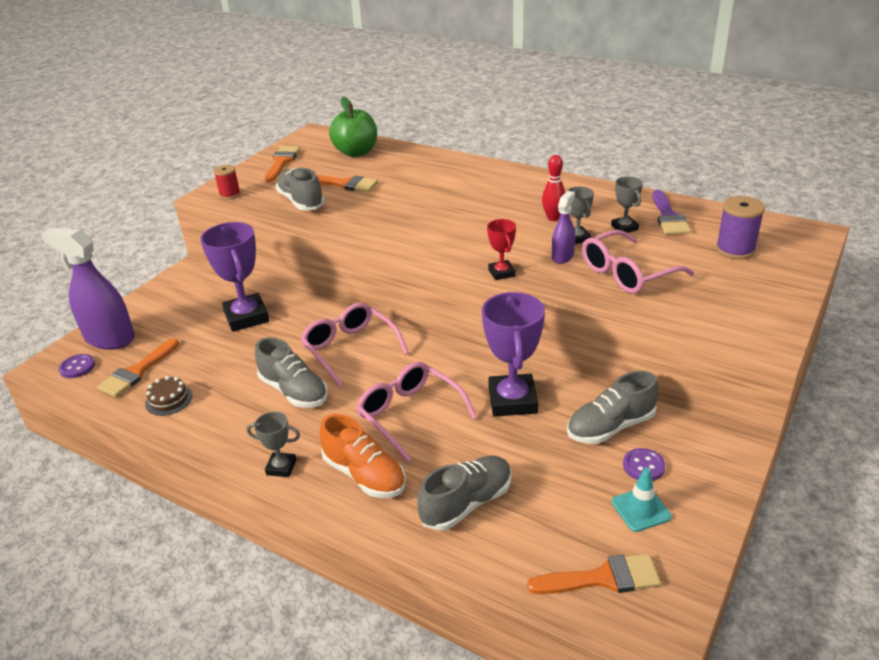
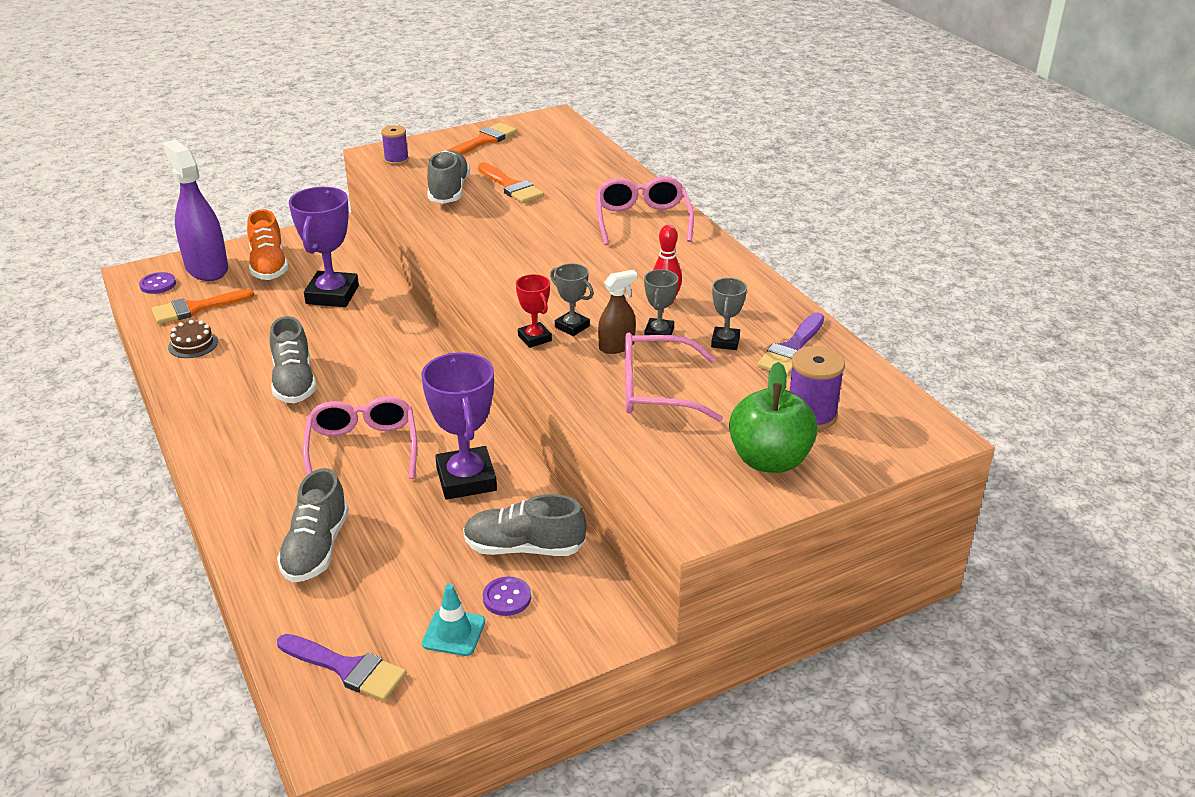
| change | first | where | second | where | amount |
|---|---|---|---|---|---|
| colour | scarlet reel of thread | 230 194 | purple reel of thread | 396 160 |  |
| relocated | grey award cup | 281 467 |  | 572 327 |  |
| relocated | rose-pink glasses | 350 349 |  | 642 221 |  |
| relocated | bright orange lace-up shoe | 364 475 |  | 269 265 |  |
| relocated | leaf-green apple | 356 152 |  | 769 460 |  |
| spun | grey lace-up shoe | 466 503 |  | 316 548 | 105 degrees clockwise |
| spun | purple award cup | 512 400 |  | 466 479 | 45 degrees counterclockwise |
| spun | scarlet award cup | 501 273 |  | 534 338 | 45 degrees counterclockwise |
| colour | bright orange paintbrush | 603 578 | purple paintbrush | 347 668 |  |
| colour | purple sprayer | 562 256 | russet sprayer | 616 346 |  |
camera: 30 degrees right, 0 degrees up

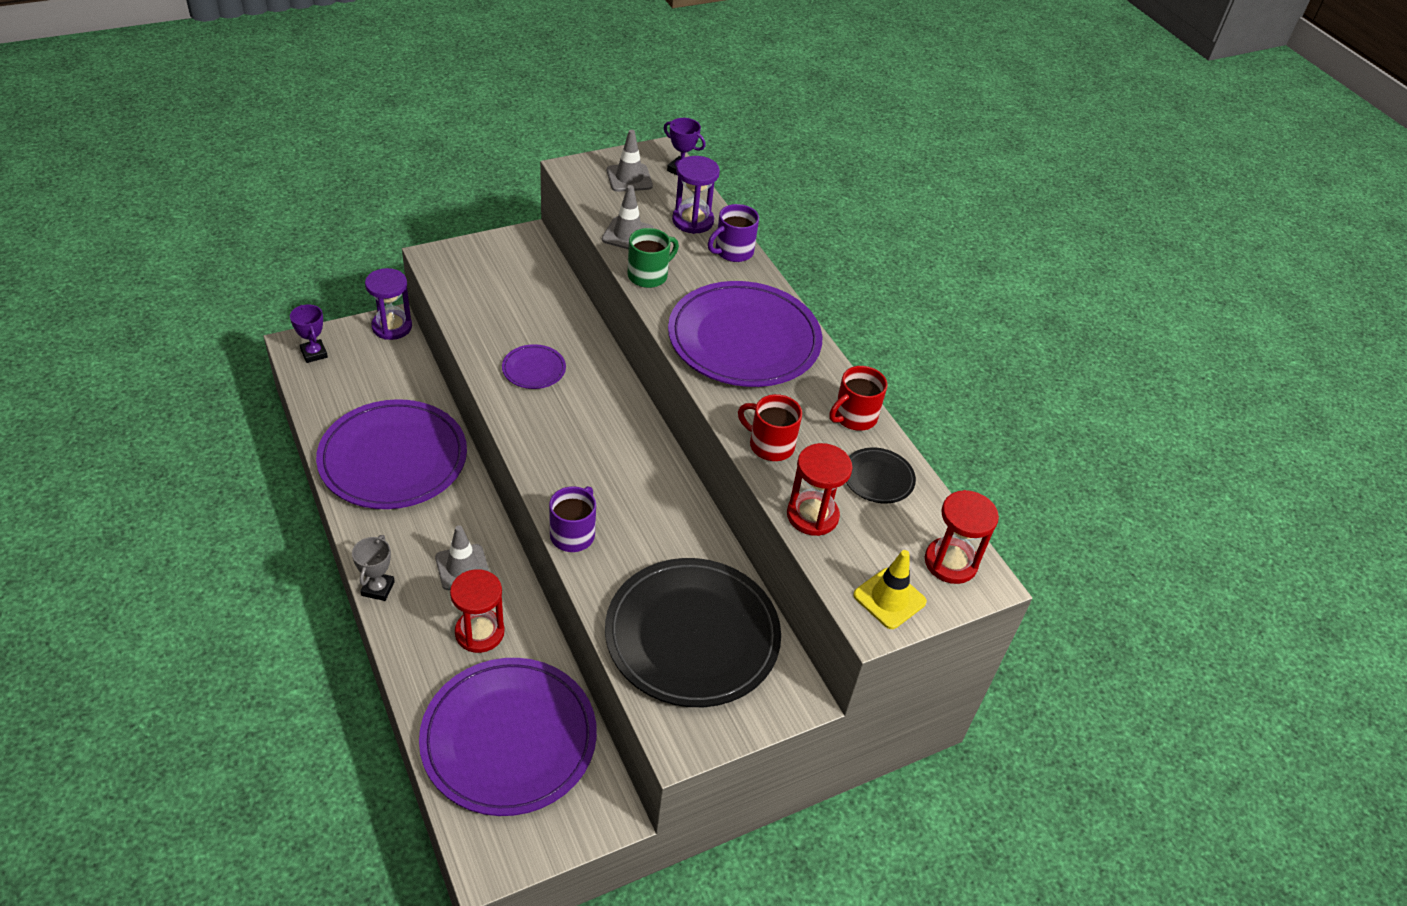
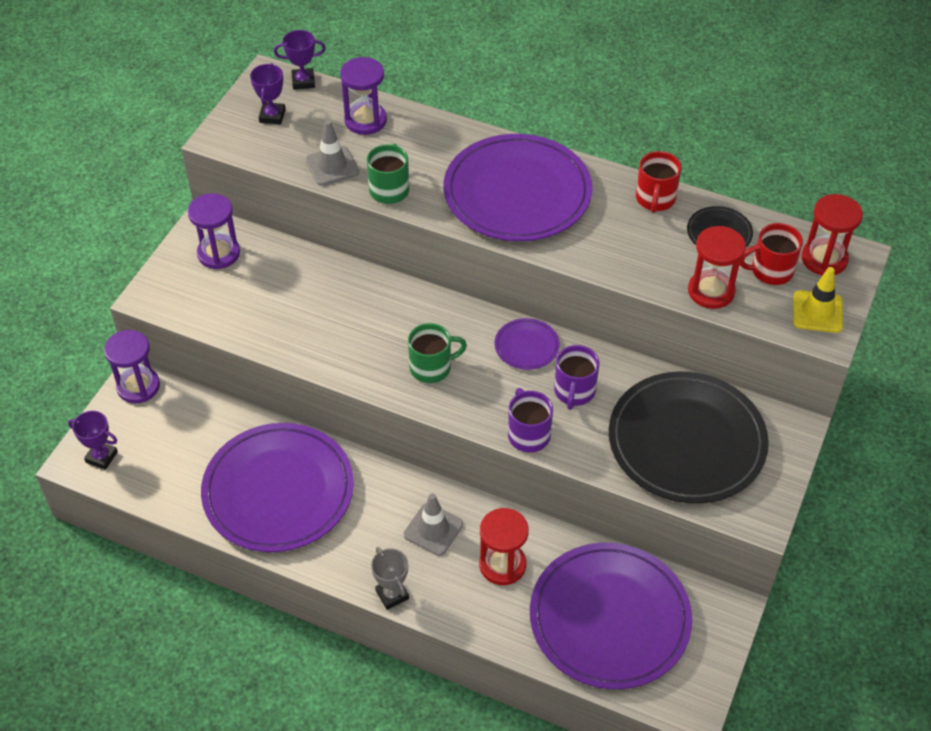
| change | first | where | second | where | amount |
|---|---|---|---|---|---|
| relocated | purple dinner plate | 534 369 |  | 526 346 |  |
| exchanged | grey traffic cone | 629 178 | purple award cup | 272 116 |  |
| relocated | purple coffee mug | 733 252 |  | 574 392 |  |
| relocated | scarlet coffee mug | 770 445 |  | 770 271 |  |
| appeared |  |  | purple sand timer | 218 253 |  |
| appeared |  |  | leaf-green coffee mug | 432 367 |  |
camera: 35 degrees left, 5 degrees up

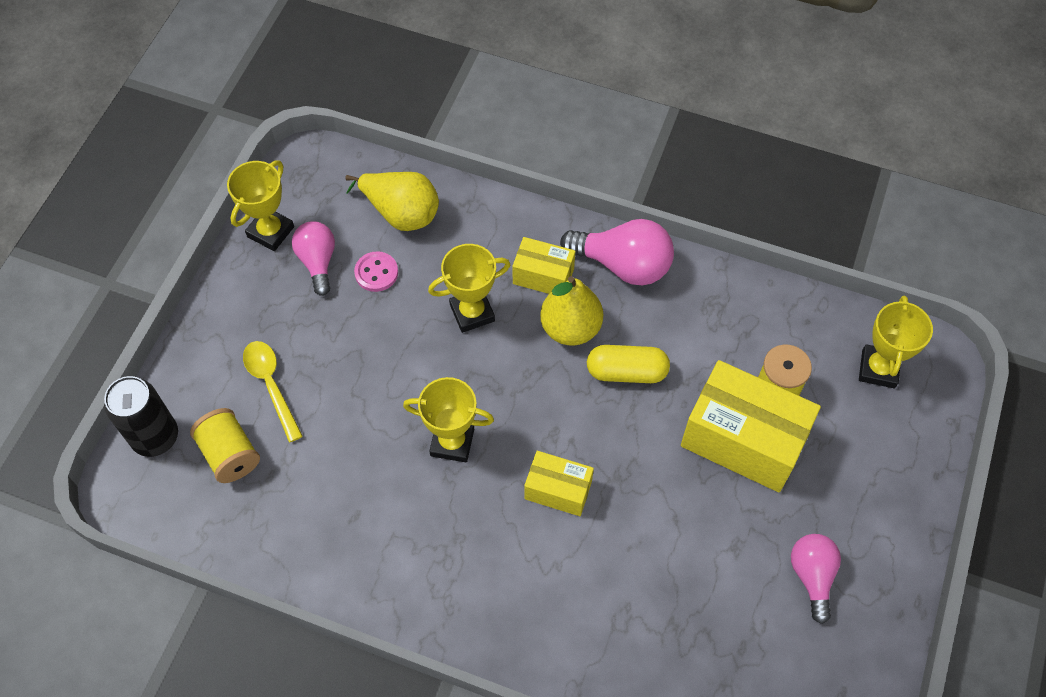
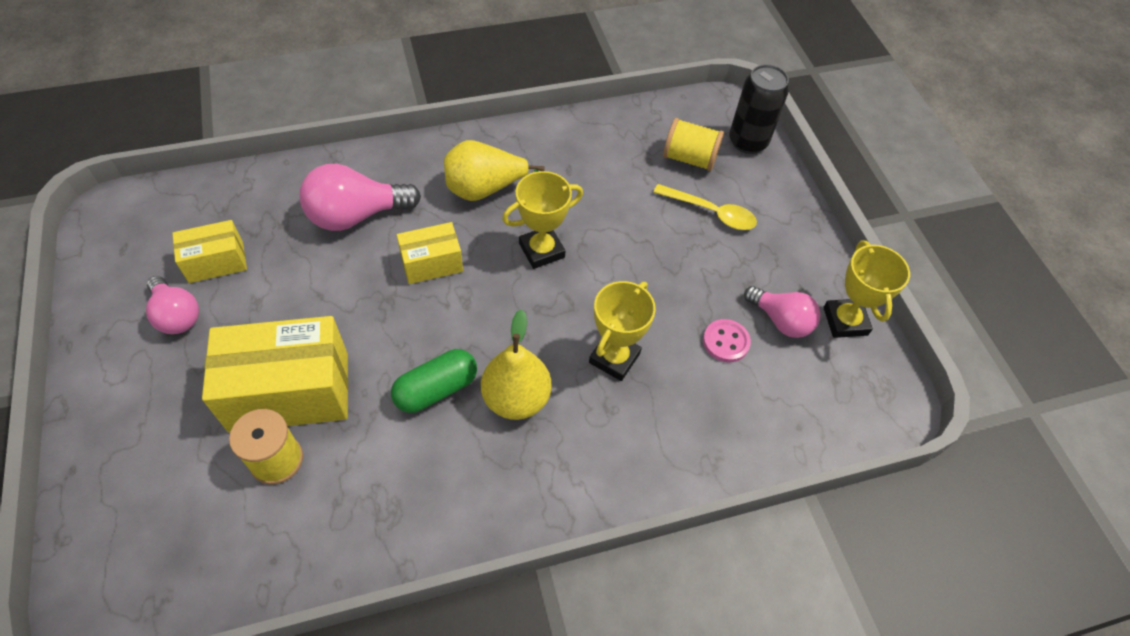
| change | first | where | second | where | amount |
|---|---|---|---|---|---|
| relocated | yellow pear fruit | 401 213 |  | 485 189 |  |
| relocated | yellow parcel | 543 276 |  | 216 262 |  |
| relocated | rose-pink light bulb | 623 265 |  | 356 215 |  |
| colour | yellow pill shape | 626 372 | leaf-green pill shape | 436 389 |  |
| missing | yellow award cup | 878 369 |  |  |  |
camera: 140 degrees right, 5 degrees down

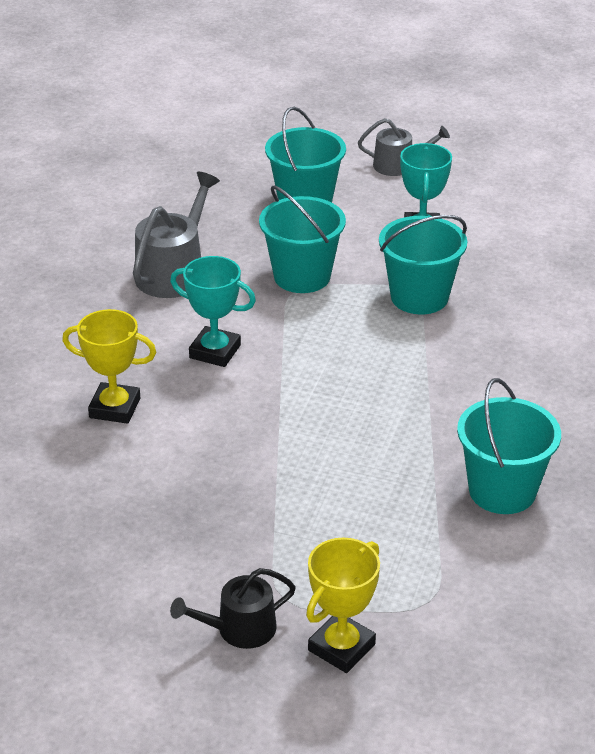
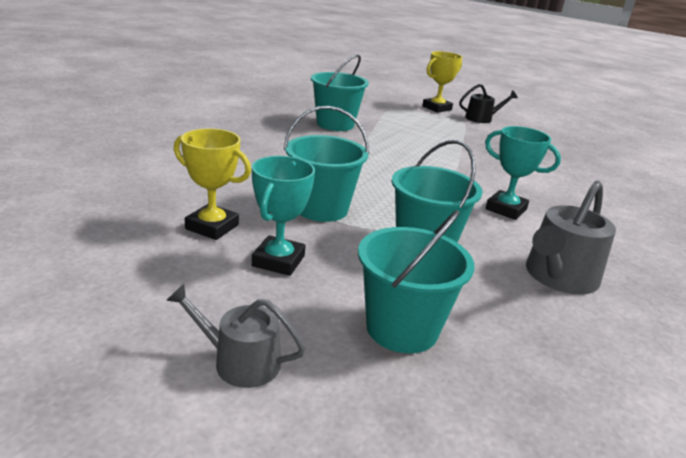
| change | first | where | second | where | amount |
|---|---|---|---|---|---|
| relocated | yellow award cup | 115 408 |  | 212 227 |  |
camera: 170 degrees left, 10 degrees down

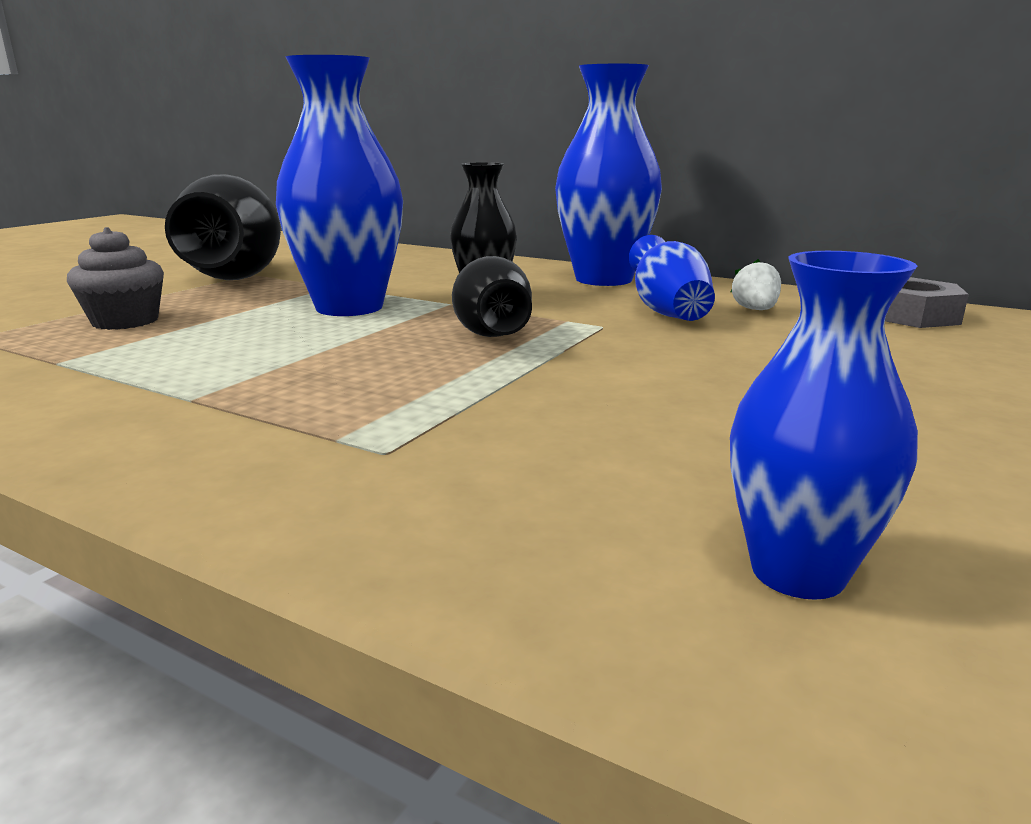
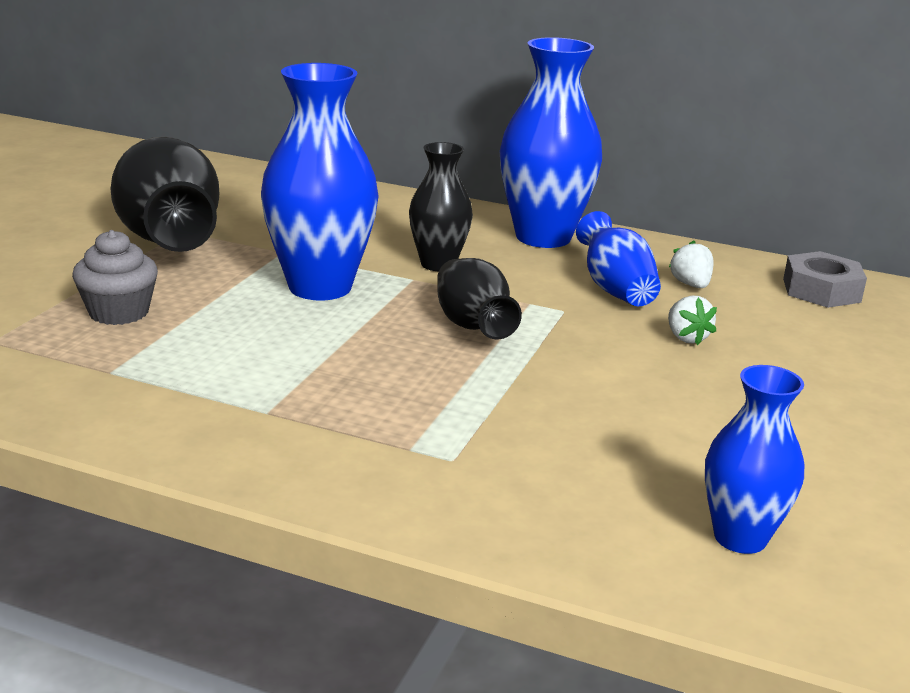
| change | first | where | second | where | amount |
|---|---|---|---|---|---|
| appeared |  |  | snow-white strawberry | 686 337 |  |
camera: 10 degrees left, 5 degrees up

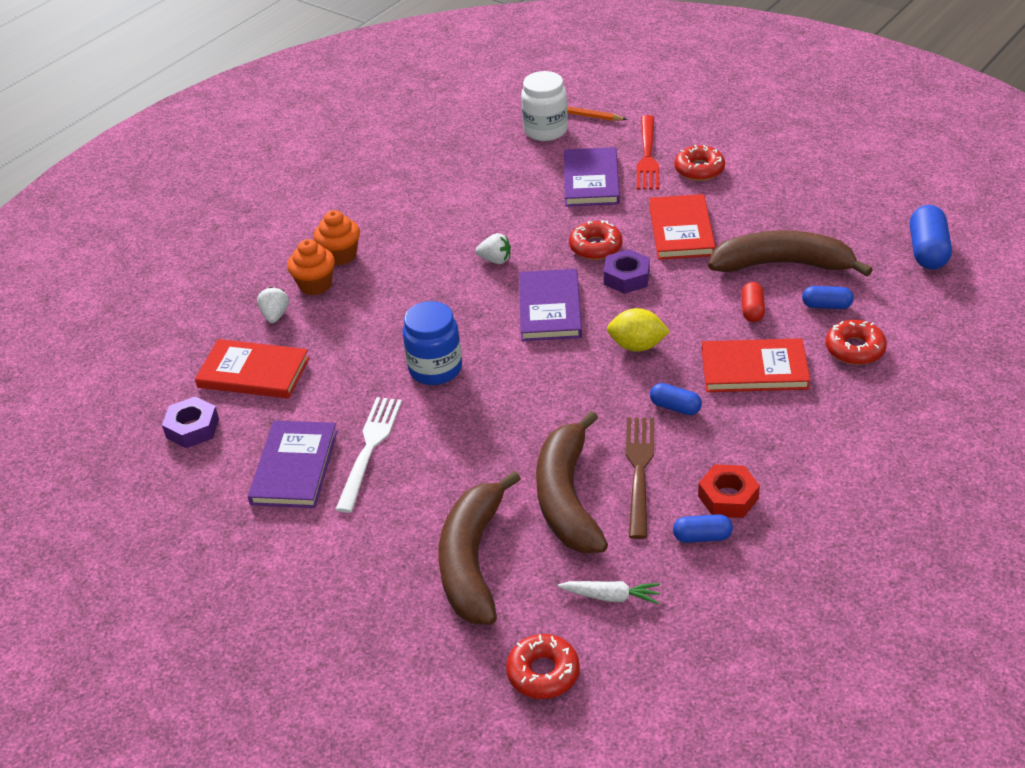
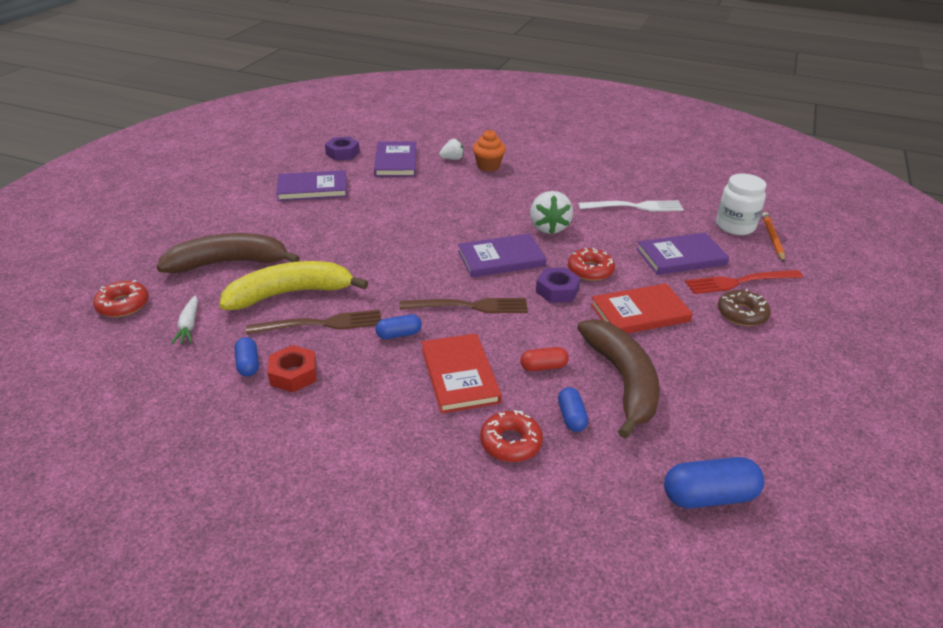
| change | first | where | second | where | amount |
|---|---|---|---|---|---|
| colour | scarlet hardback | 253 372 | purple hardback | 396 162 |  |
| missing | bright orange cupcake | 340 255 |  |  |  |
| relocated | snow-white table fork | 369 448 |  | 635 206 |  |
| missing | cobalt jar | 435 369 |  |  |  |
| size | snow-white strawberry | 495 260 |  | 549 227 | x1.72 |
| colour | russet banana | 567 497 | yellow banana | 290 293 |  |
| exchanged | yellow toy lemon | 637 346 | russet table fork | 470 306 |  |
| spun | cobalt pill shape | 675 407 |  | 399 334 | 60 degrees clockwise |
| colour | scarlet glazed donut | 699 169 | russet glazed donut | 742 314 |  |
camera: 70 degrees right, 5 degrees down

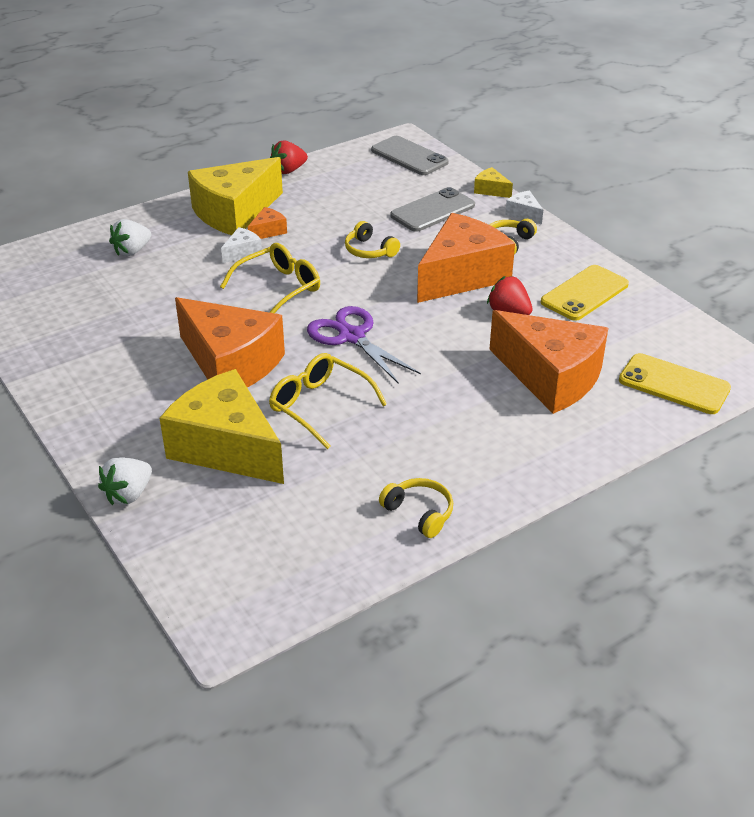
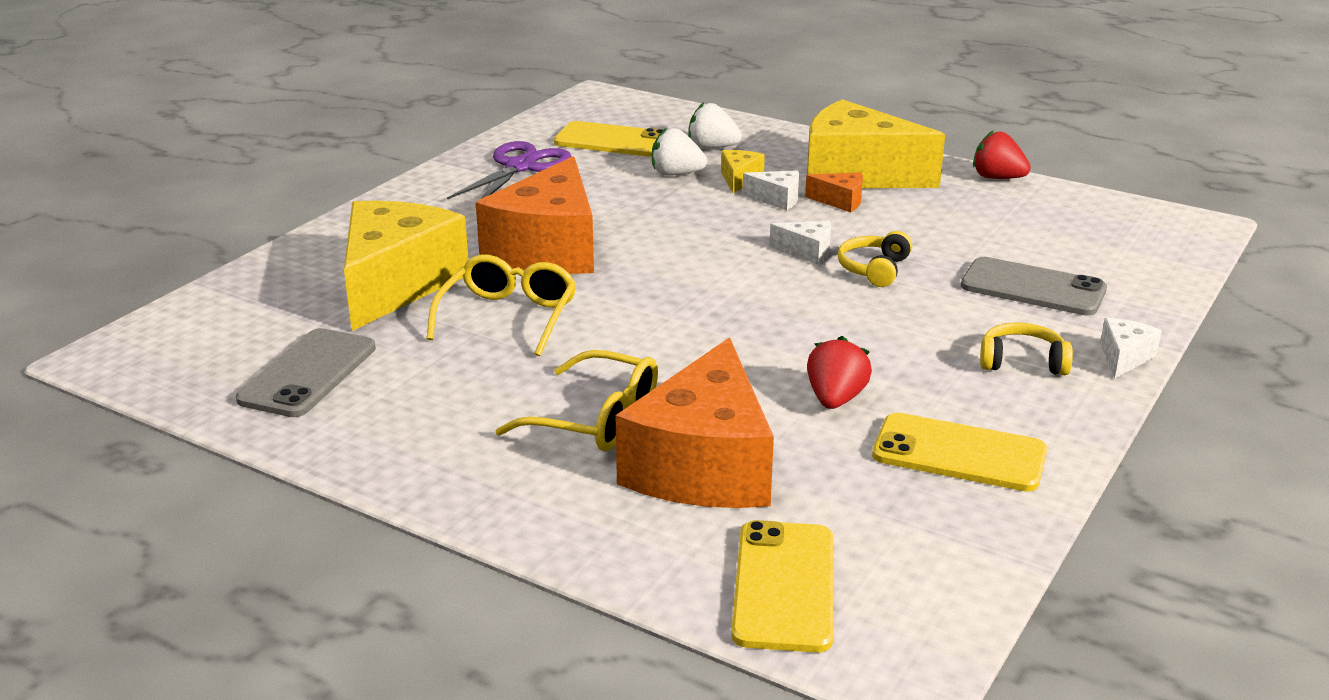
| change | first | where | second | where | amount |
|---|---|---|---|---|---|
| relocated | snow-white strawberry | 129 494 |  | 676 174 |  |
| relocated | yellow glasses | 279 288 |  | 596 419 |  |
| relocated | purple shears | 351 336 |  | 520 167 |  |
| relocated | grey phone | 409 156 |  | 308 373 |  |
| missing | yellow over-ear headphones | 419 513 |  |  |  |
| missing | bright orange cheese wedge | 461 276 |  |  |  |
| relocated | yellow cheese wedge | 491 190 |  | 739 179 |  |
| appeared |  |  | yellow phone | 612 141 |  |
| appeared |  |  | snow-white cheese wedge | 807 252 |  |
camera: 65 degrees right, 10 degrees down

